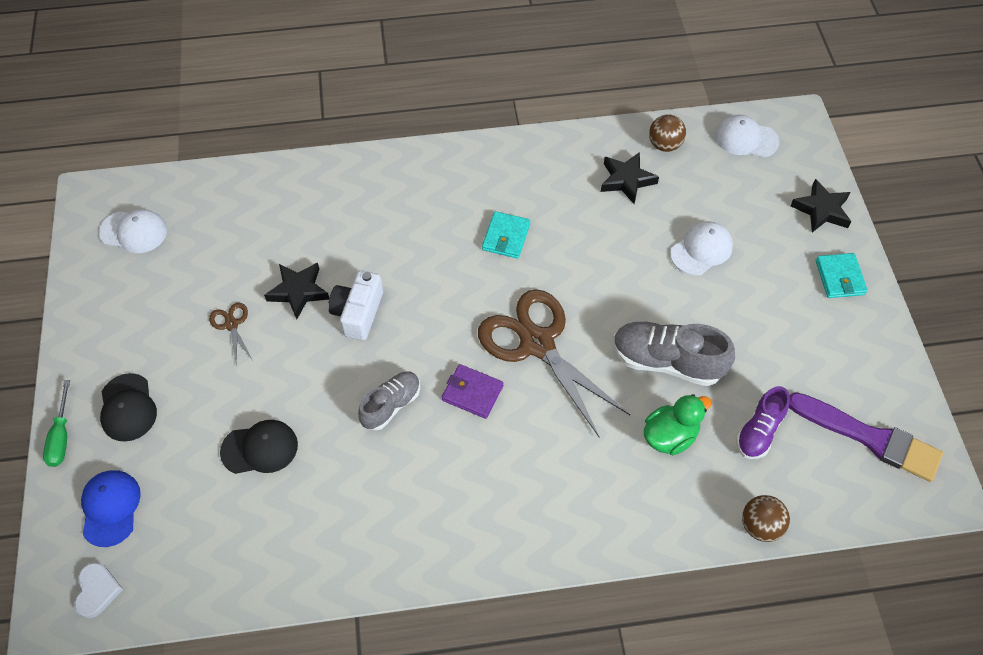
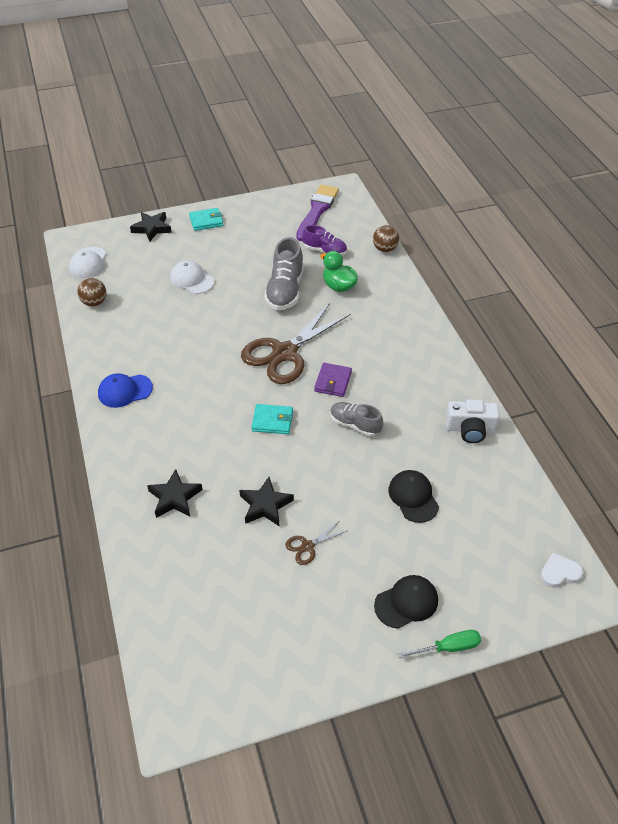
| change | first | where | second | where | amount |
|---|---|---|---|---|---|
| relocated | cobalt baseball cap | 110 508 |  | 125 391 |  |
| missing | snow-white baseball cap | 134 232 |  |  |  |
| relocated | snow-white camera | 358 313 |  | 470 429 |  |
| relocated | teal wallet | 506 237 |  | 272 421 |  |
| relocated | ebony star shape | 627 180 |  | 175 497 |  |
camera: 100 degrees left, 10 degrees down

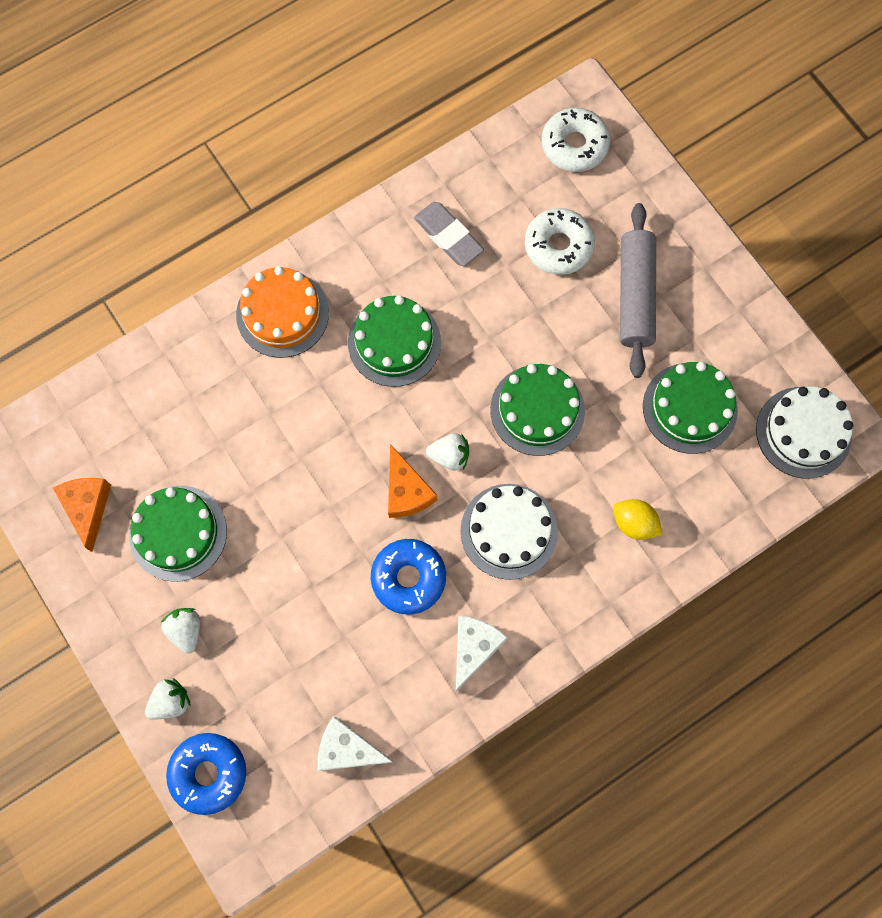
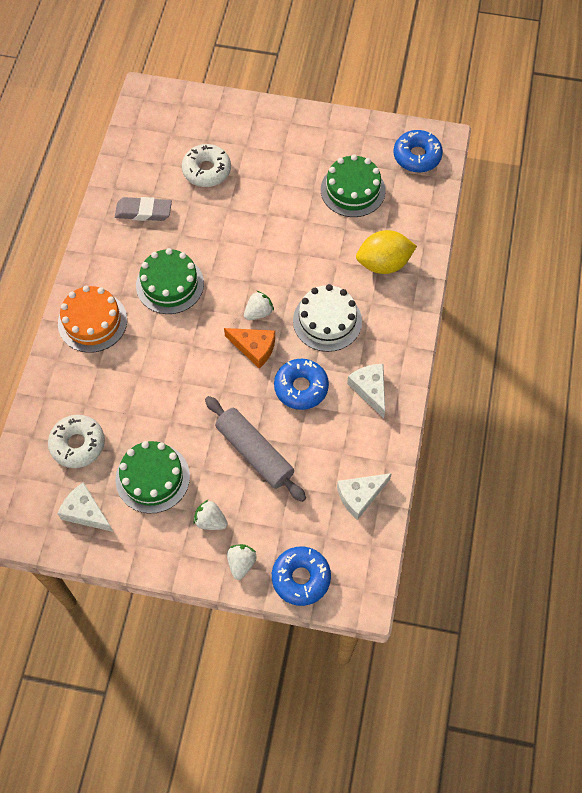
| change | first | where | second | where | amount |
|---|---|---|---|---|---|
| colour | bright orange cheese wedge | 87 508 | snow-white cheese wedge | 85 512 |  |
| missing | leaf-green layer cake | 537 410 |  |  |  |
| relocated | snow-white glazed donut | 574 145 |  | 78 444 |  |
| size | yellow toy lemon | 634 523 |  | 383 263 | x1.61 |
| relocated | grey pastry roller | 635 295 |  | 254 453 |  |
| exchanged | snow-white layer cake | 803 432 | cobalt glazed donut | 417 156 |  |
camera: 45 degrees left, 10 degrees down

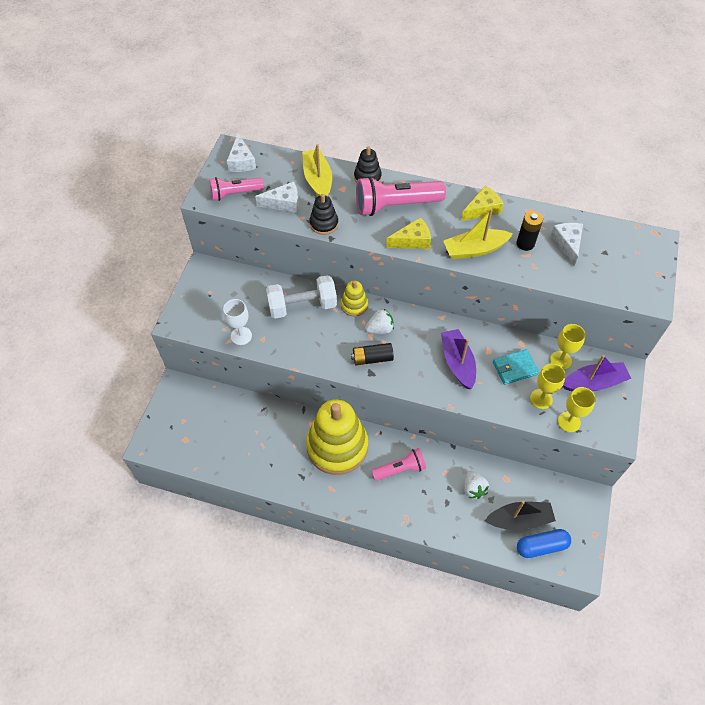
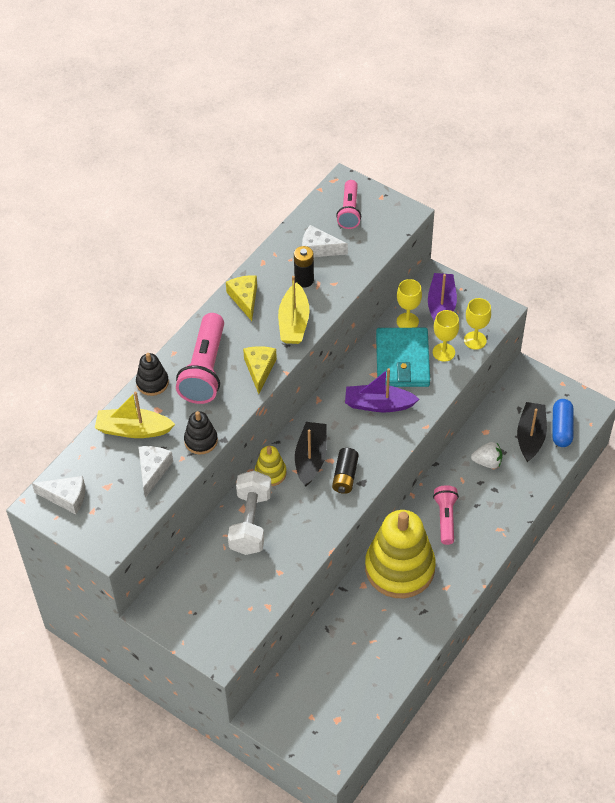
| change | first | where | second | where | amount |
|---|---|---|---|---|---|
| relocated | rose-pink torch | 235 194 |  | 349 211 |  |
| missing | snow-white chalice | 241 336 |  |  |  |
| exchanged | snow-white strawberry | 380 329 | ebony sailboat | 311 458 |  |
| size | teal wallet | 514 368 |  | 402 360 | x1.72 |
camera: 70 degrees left, 5 degrees down

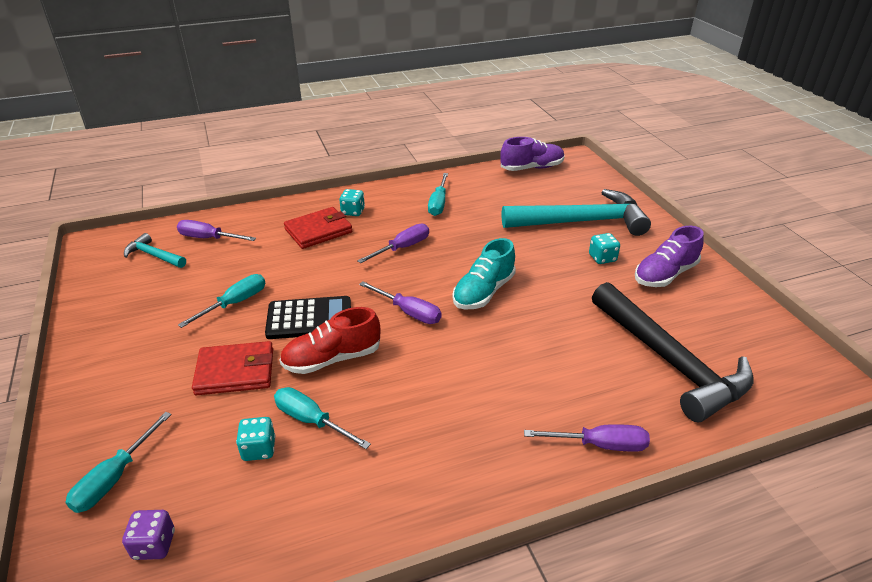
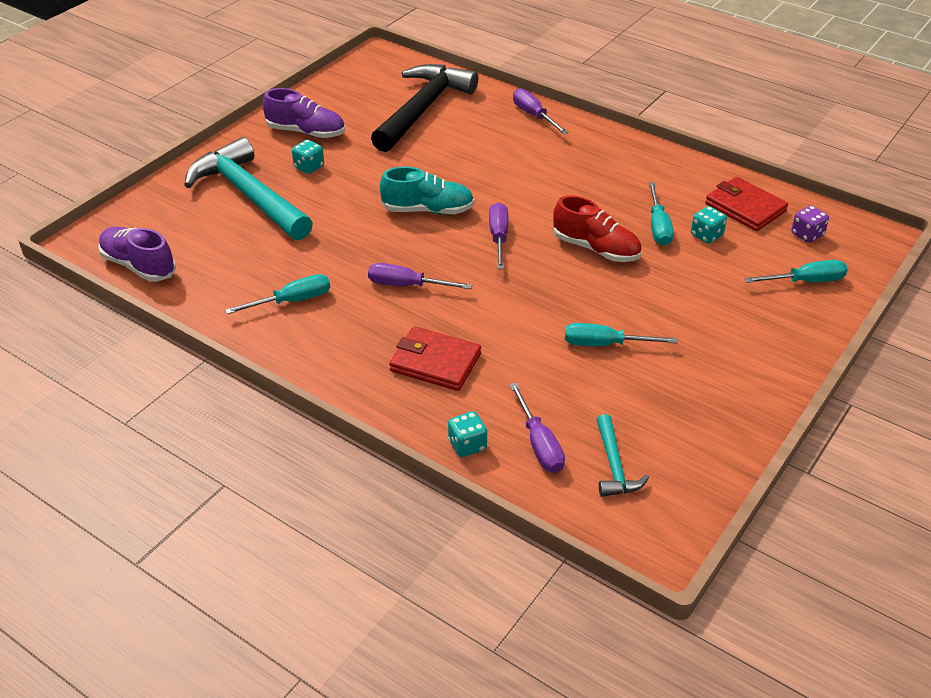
| change | first | where | second | where | amount |
|---|---|---|---|---|---|
| relocated | scarlet wallet | 235 371 |  | 745 207 |  |
| missing | ebony pocket calculator | 309 318 |  |  |  |
| relocated | teal game die | 353 212 |  | 467 445 |  |
camera: 125 degrees left, 5 degrees up

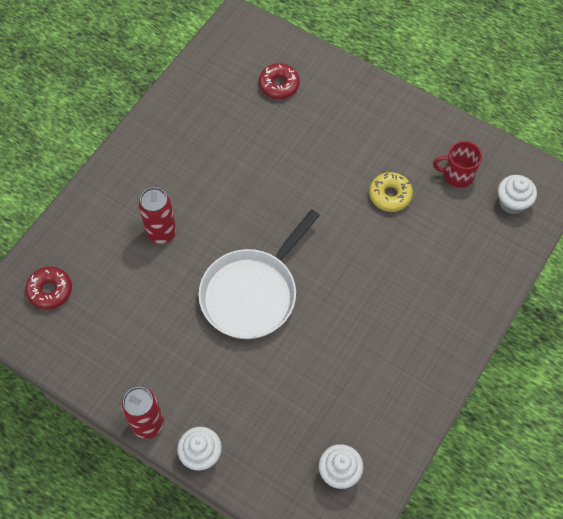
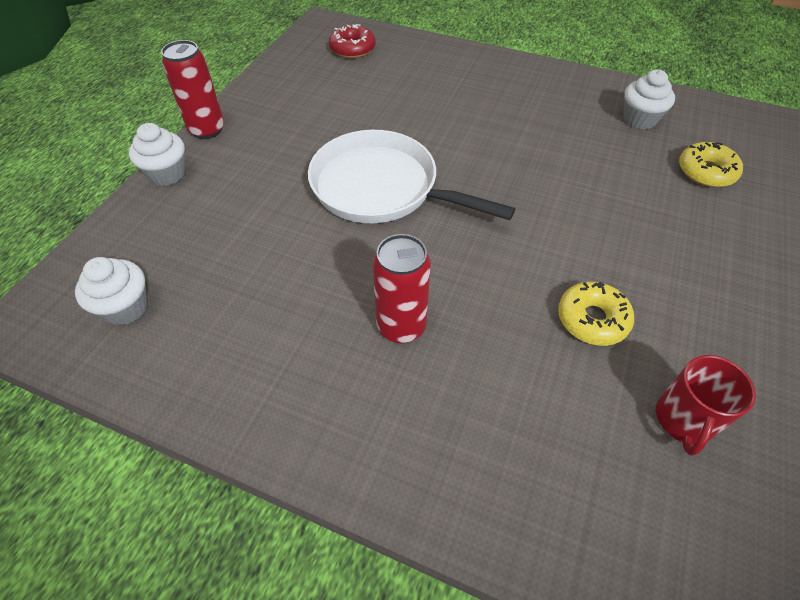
| change | first | where | second | where | amount |
|---|---|---|---|---|---|
| relocated | scarlet tin | 161 233 |  | 401 326 |  |
| colour | scarlet glazed donut | 279 85 | yellow glazed donut | 706 172 |  |
| spun | scarlet coffee mug | 457 175 |  | 684 420 | 150 degrees counterclockwise |
| relocated | snow-white cupcake | 512 203 |  | 639 119 |  |
camera: 80 degrees right, 10 degrees down

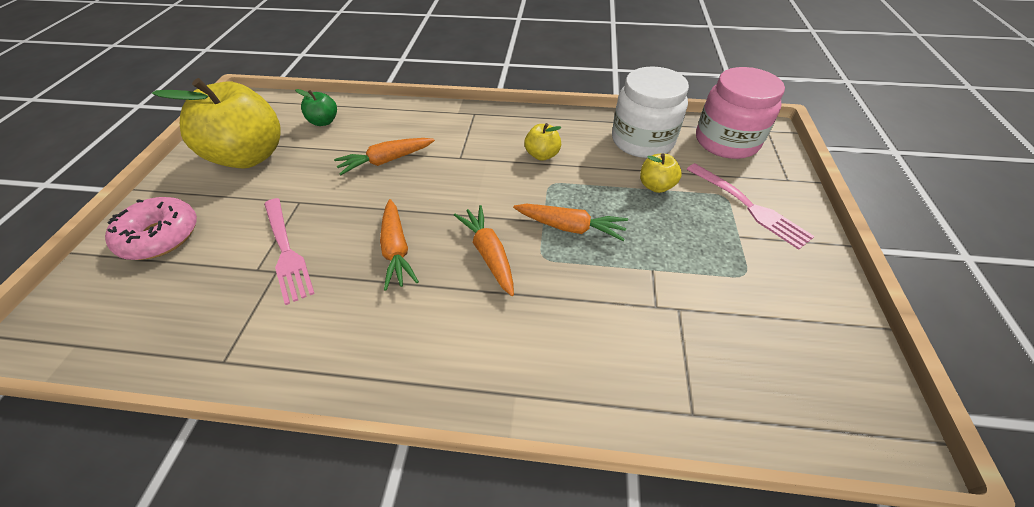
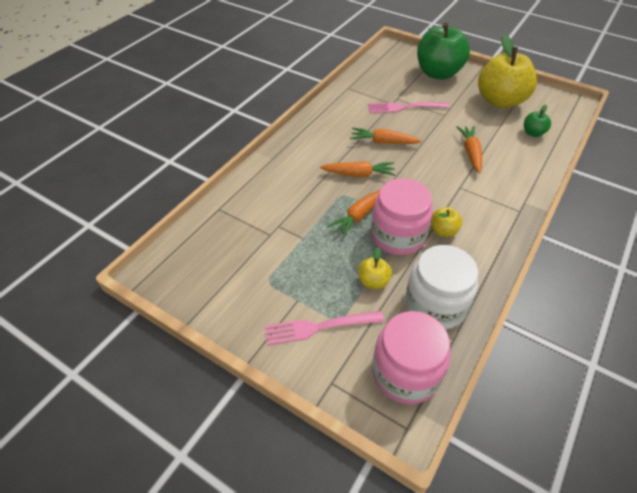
| change | first | where | second | where | amount |
|---|---|---|---|---|---|
| exchanged | rose-pink glazed donut | 161 236 | leaf-green apple | 438 73 |  |
| appeared |  |  | rose-pink jar | 397 236 |  |
camera: 115 degrees right, 0 degrees up

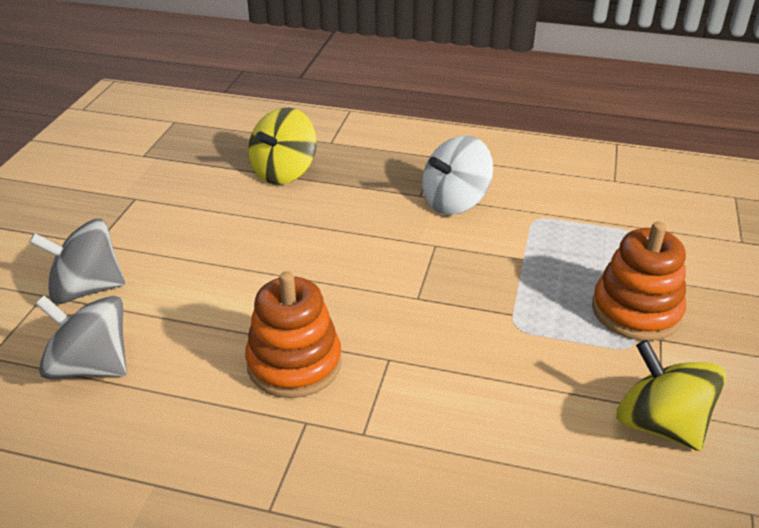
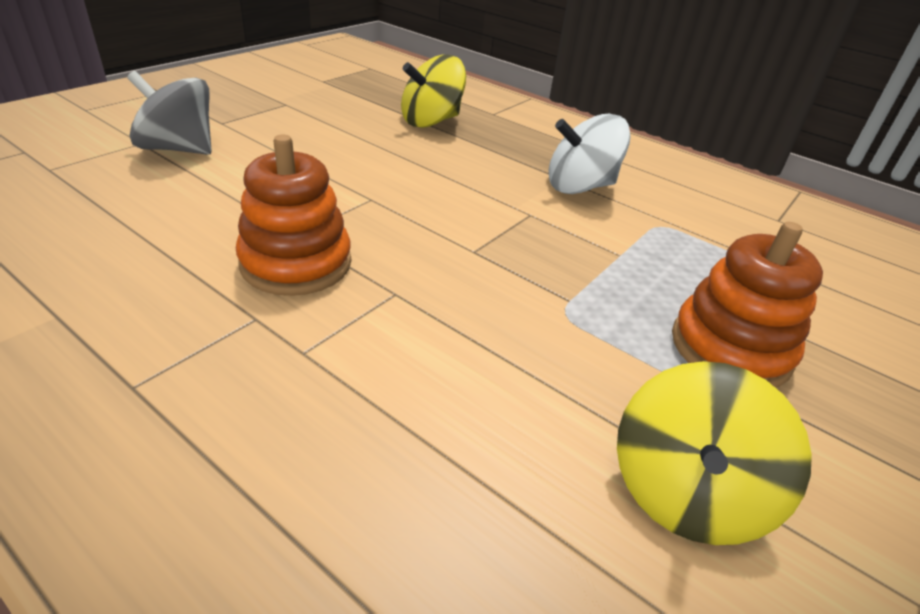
| change | first | where | second | where | amount |
|---|---|---|---|---|---|
| missing | grey whirligig | 91 366 |  |  |  |
| spun | yellow whirligig | 660 424 |  | 686 491 | 135 degrees counterclockwise |
camera: 20 degrees right, 0 degrees up

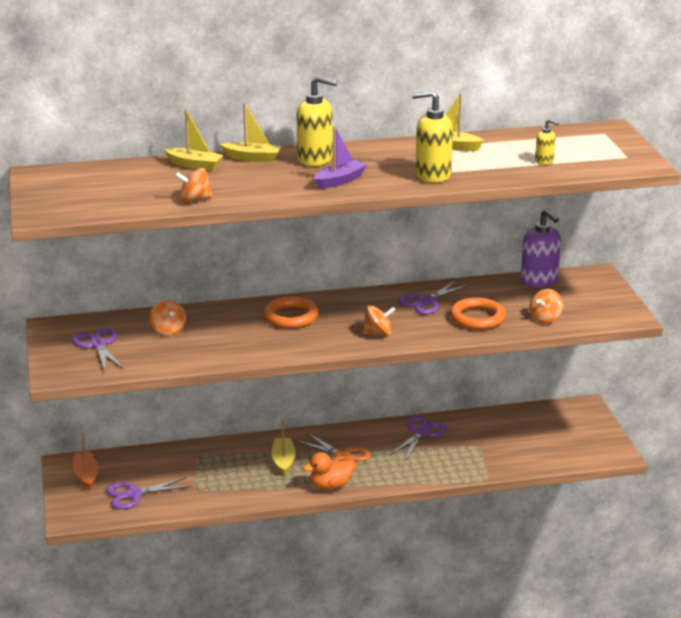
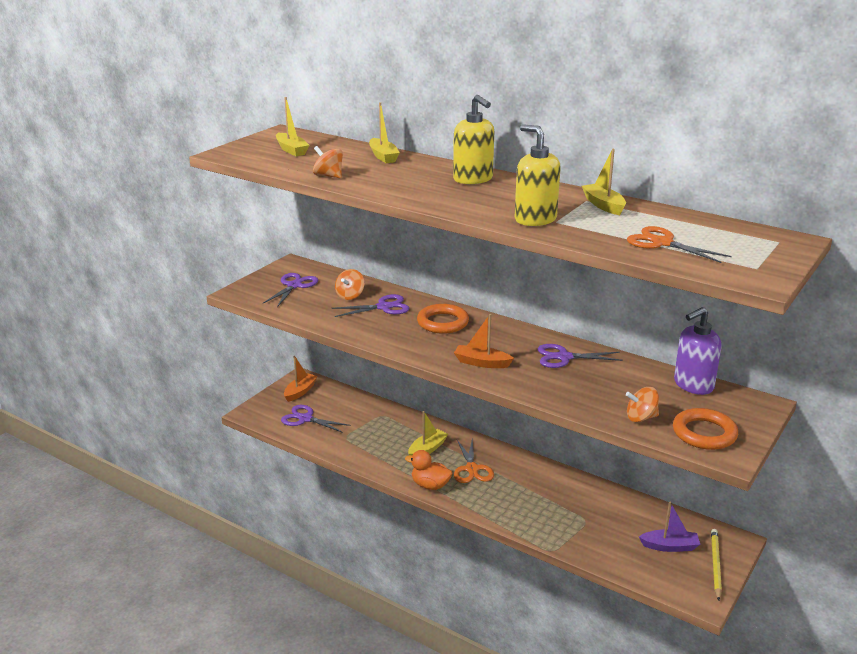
| change | first | where | second | where | amount |
|---|---|---|---|---|---|
| relocated | yellow sailboat | 252 158 |  | 291 150 |  |
| relocated | purple sailboat | 339 181 |  | 670 546 |  |
| exchanged | bright orange whirligig | 378 333 | bright orange sailboat | 481 363 |  |
| relocated | purple shears | 421 433 |  | 384 307 |  |
| relocated | bright orange torus | 477 318 |  | 704 433 |  |
| spun | purple pump bottle | 539 281 |  | 693 385 | 45 degrees clockwise |
| exchanged | yellow pump bottle | 544 161 | bright orange shears | 662 243 |  |
| appeared |  |  | yellow pencil | 715 565 |  |
camera: 45 degrees right, 0 degrees up

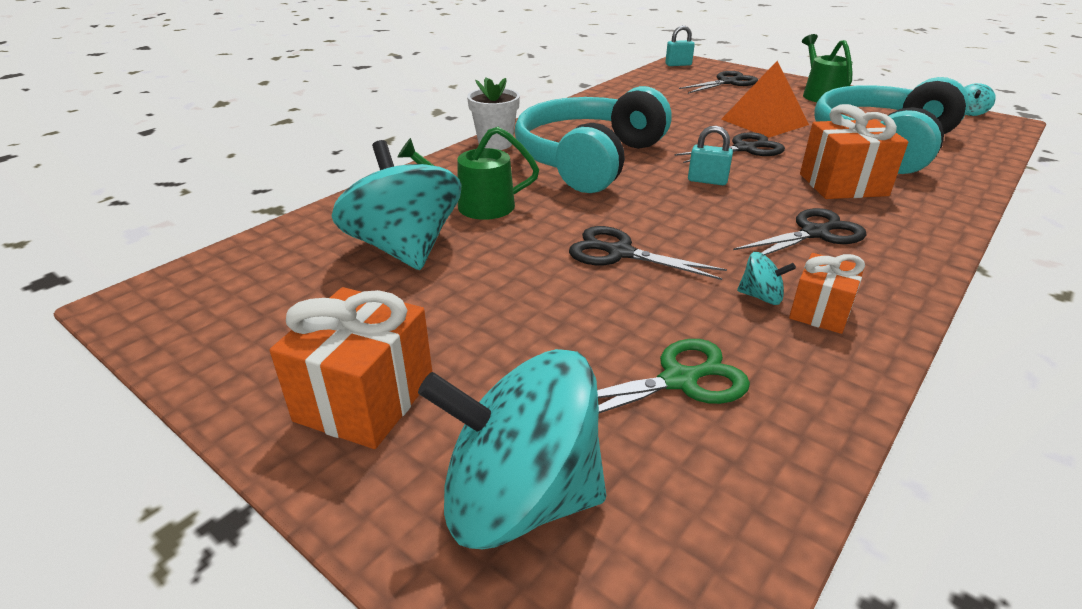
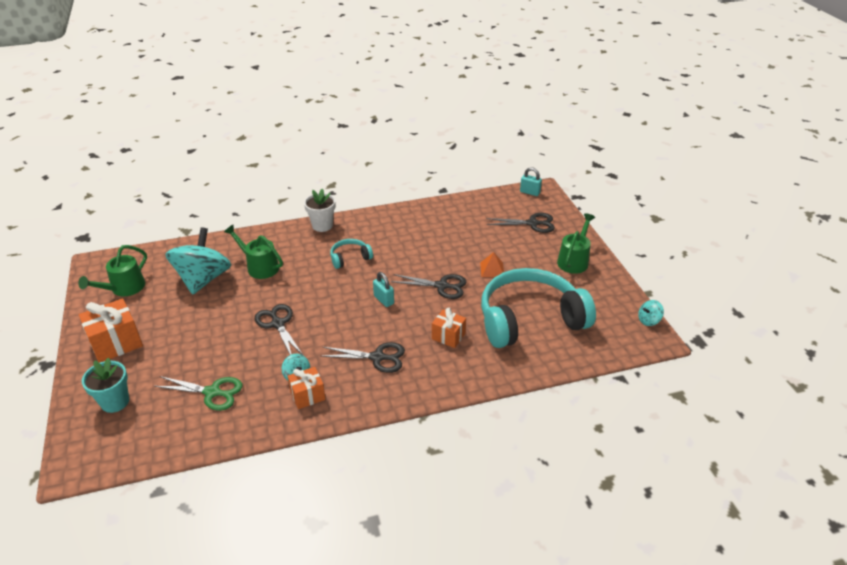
| change | first | where | second | where | amount |
|---|---|---|---|---|---|
| exchanged | teal whirligig | 519 498 | teal potted plant | 115 402 |  |
| size | teal over-ear headphones | 589 160 |  | 350 258 | x0.43 |
| size | bright orange pyramid shape | 764 122 |  | 492 269 | x0.54 |
| size | bright orange present | 843 185 |  | 448 336 | x0.62 |
| appeared |  |  | leaf-green sprinkling can | 124 289 |  |
camera: 35 degrees right, 5 degrees up

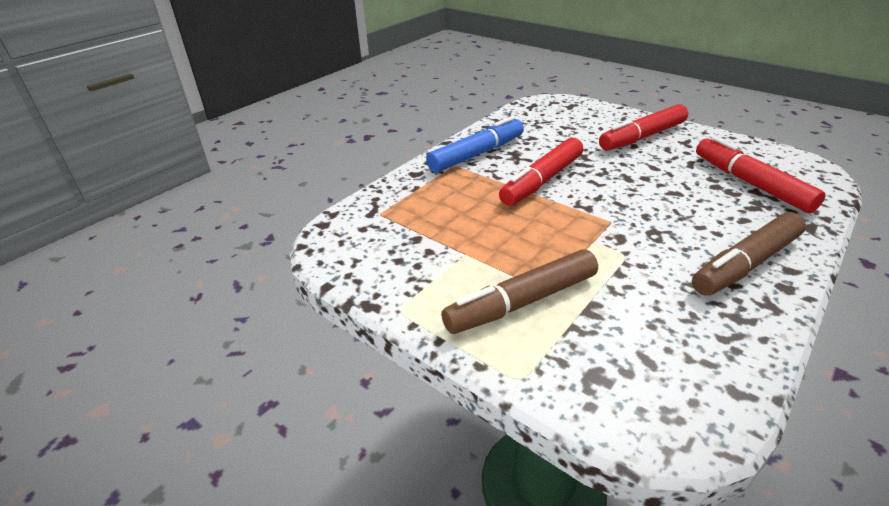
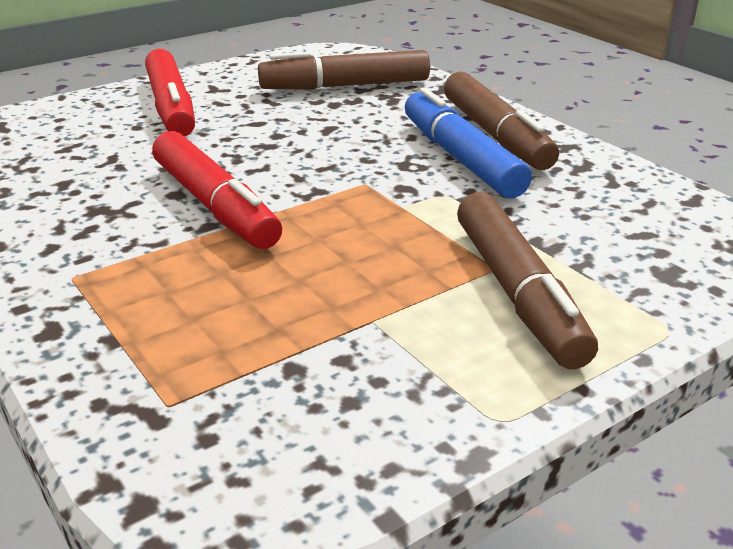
| change | first | where | second | where | amount |
|---|---|---|---|---|---|
| relocated | cobalt marker | 476 154 |  | 460 158 |  |
| colour | scarlet marker | 751 183 | russet marker | 345 86 |  |
camera: 75 degrees left, 5 degrees down

